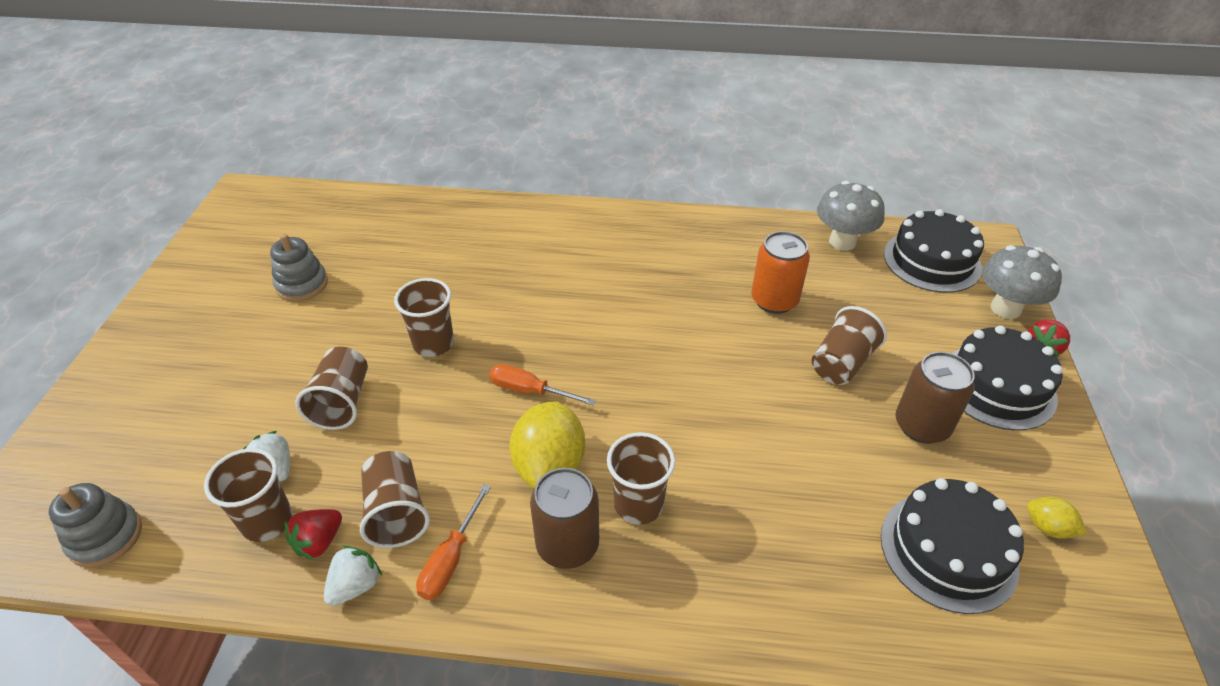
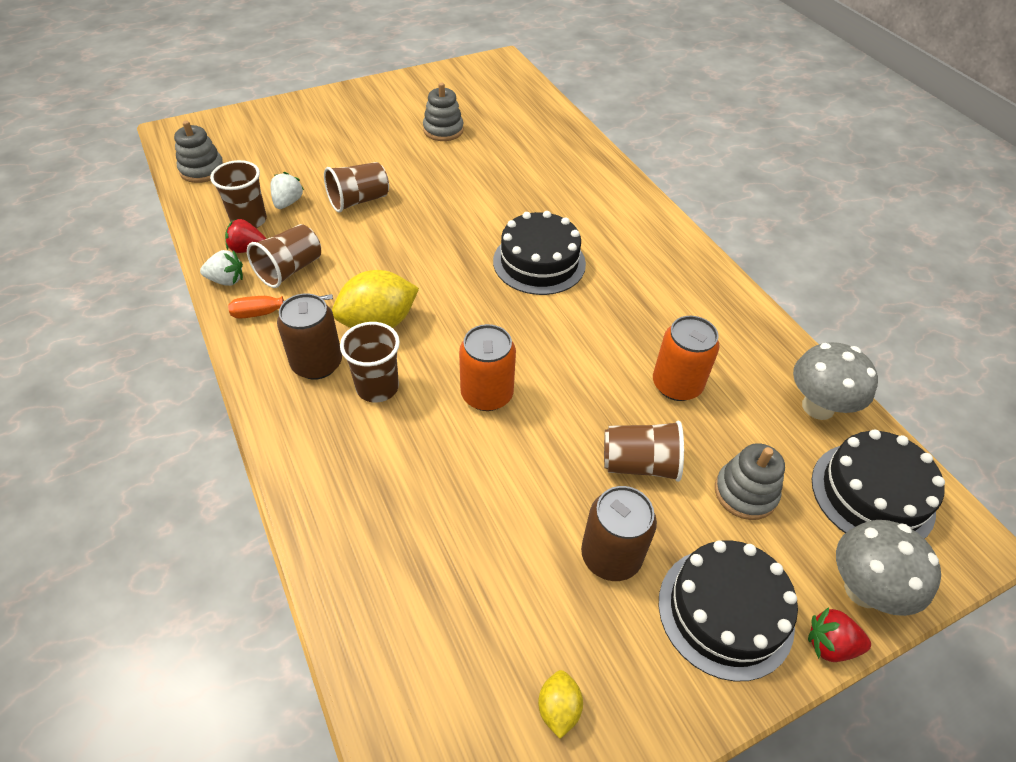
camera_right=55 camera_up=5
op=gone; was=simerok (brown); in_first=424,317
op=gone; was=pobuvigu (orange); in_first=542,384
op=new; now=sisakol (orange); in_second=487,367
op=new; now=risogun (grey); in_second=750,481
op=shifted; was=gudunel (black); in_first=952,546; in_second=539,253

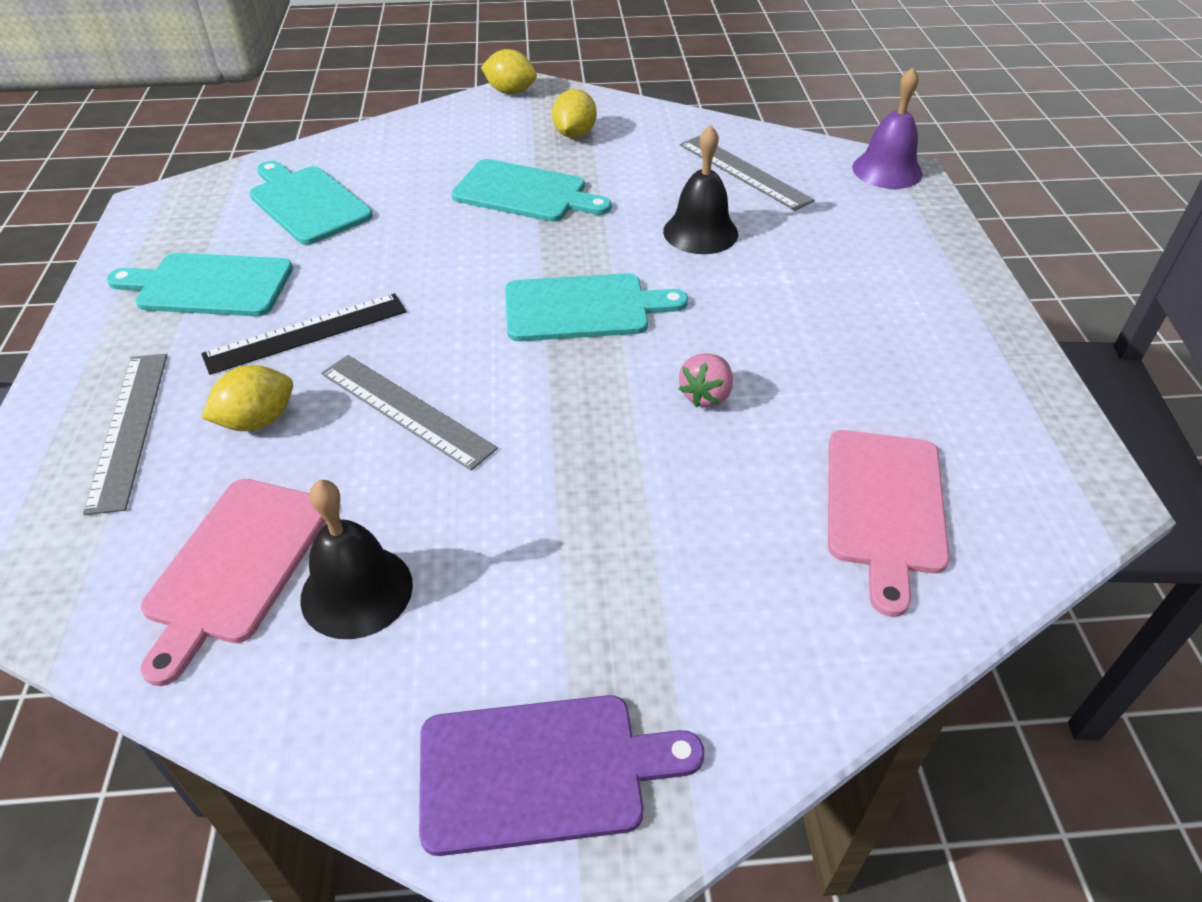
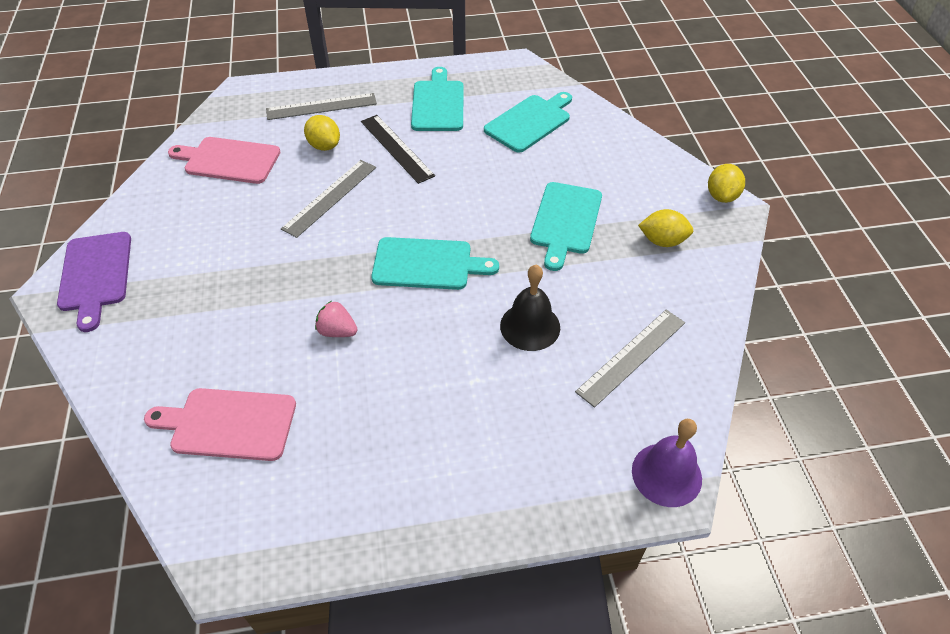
camera_right=85 camera_up=5
op=gone; was=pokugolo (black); in_first=356,559
op=rotated; was=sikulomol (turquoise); in_first=596,307; in_second=435,263; clockwise=-75

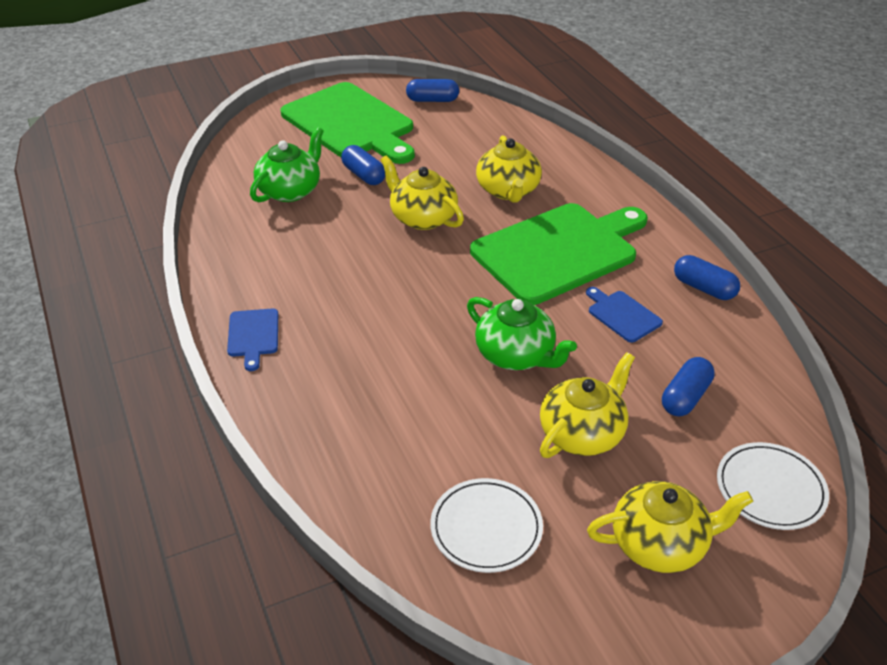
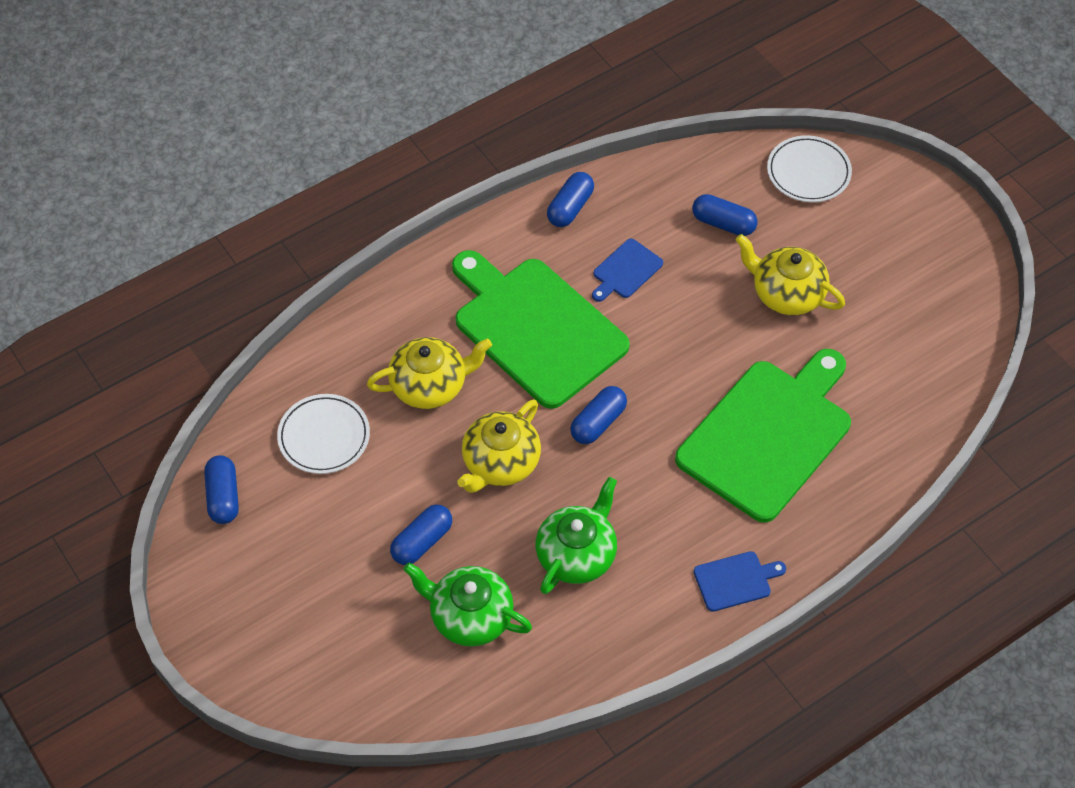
camera_right=-100 camera_up=15
op=gone; was=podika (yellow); in_first=670,527
op=new; now=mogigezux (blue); in_second=598,415
op=shifted; was=sikulomol (green); in_first=348,123; in_second=763,436
op=shifted; was=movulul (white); in_first=486,525; in_second=323,434
op=shifted; was=podika (green); in_first=522,333; in_second=576,535

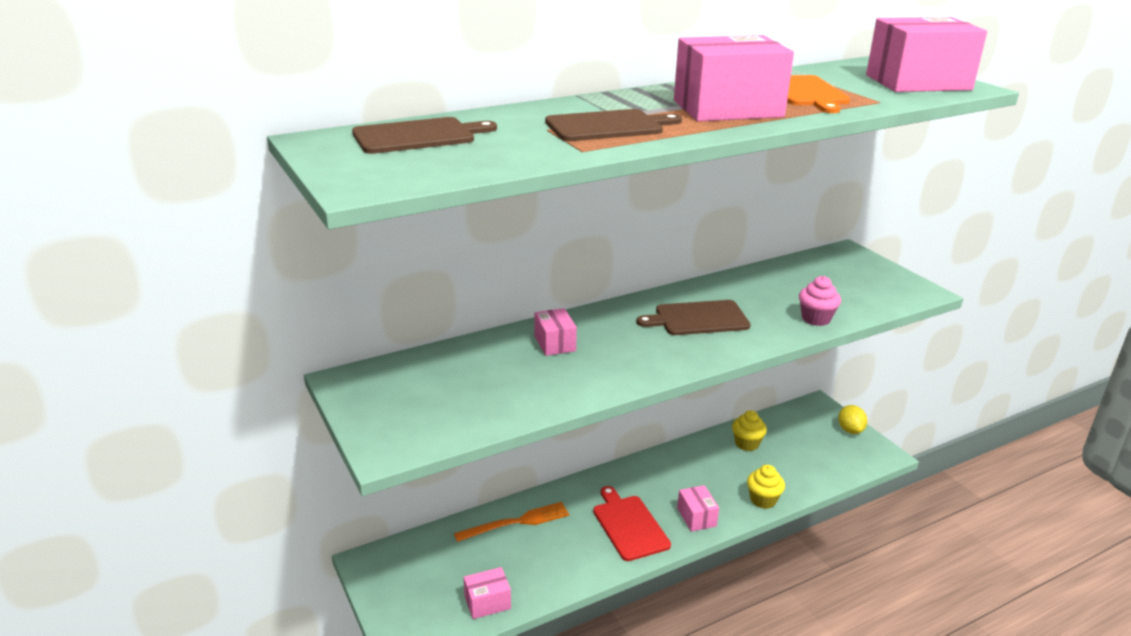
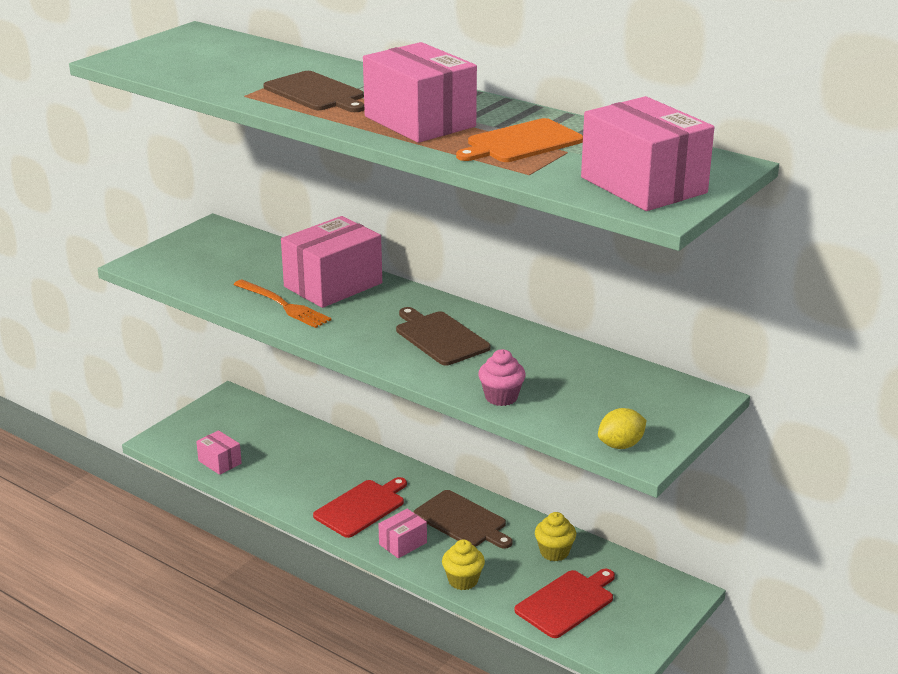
camera_right=65 camera_up=0
op=new; now=sikulomol (red); in_second=564,603
op=shifted; was=sikulomol (brown); in_first=424,135; in_second=463,519
op=shifted; was=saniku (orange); in_first=511,522; in_second=282,303
op=shifted; was=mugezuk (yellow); in_first=852,419; in_second=622,428
op=scaled; was=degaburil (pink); in_first=555,332; in_second=331,262; ratio=2.07

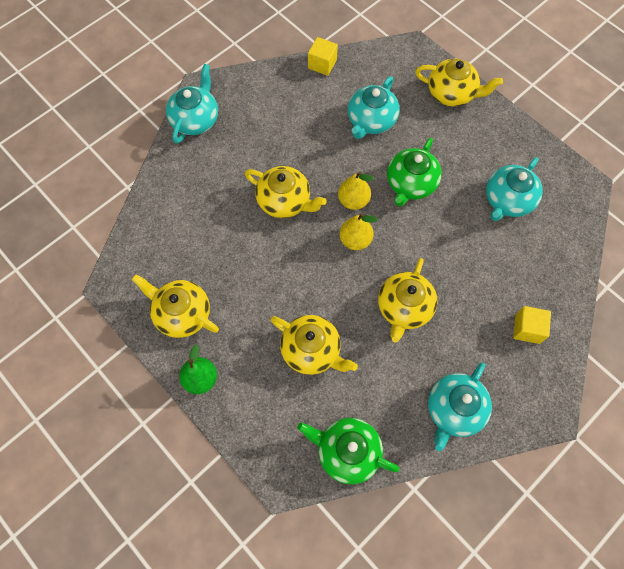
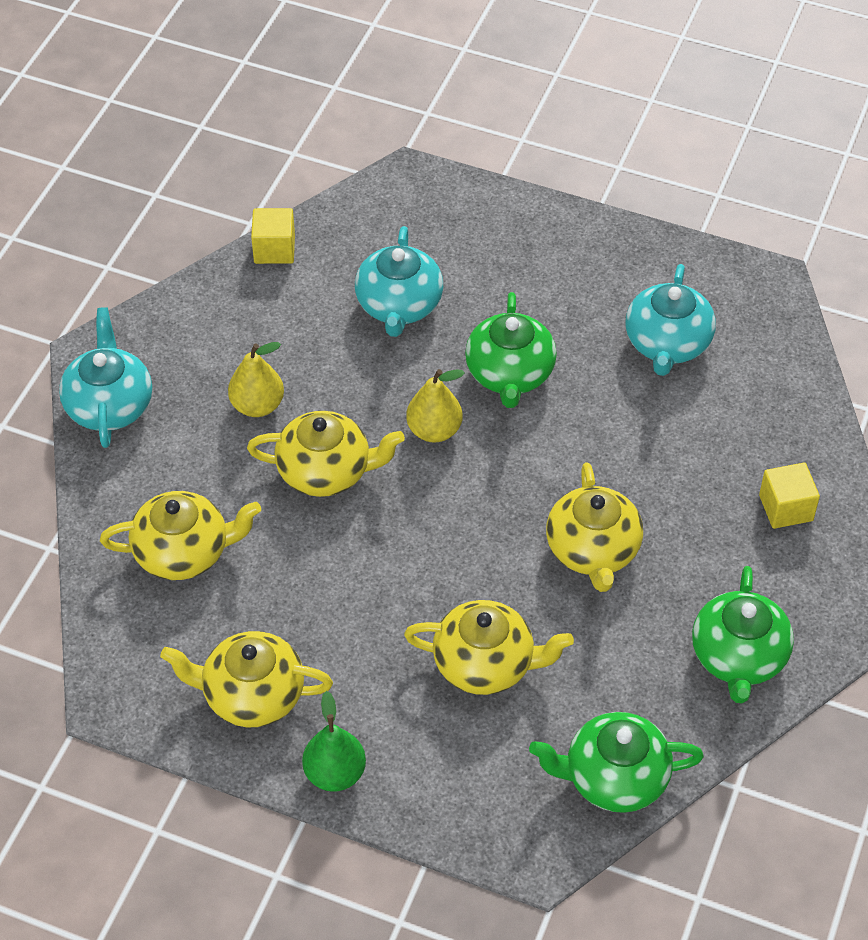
camera_right=-25 camera_up=-15
op=shifted; was=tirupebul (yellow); in_first=358,231; in_second=256,379
op=shifted; was=podika (yellow); in_first=459,83; in_second=180,535
op=repainted; was=podika (turquoise); now=podika (green); in_first=460,407; in_second=743,634

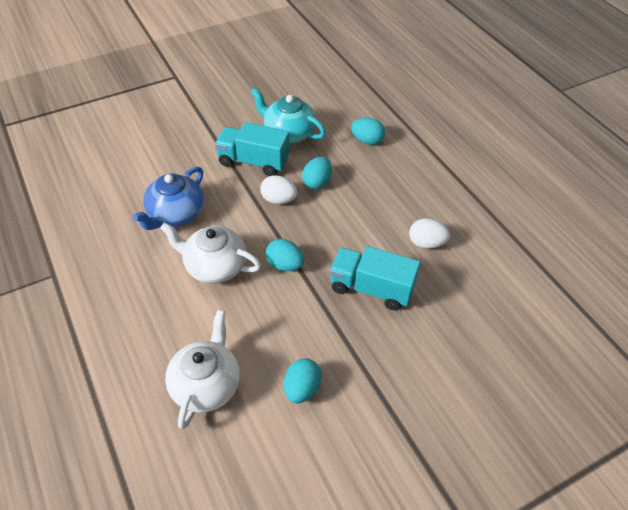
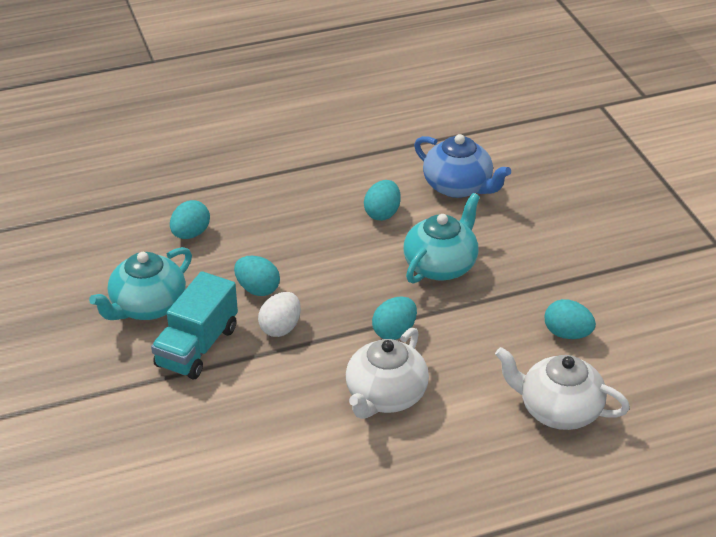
camera_right=-80 camera_up=-10
op=shifted; was=podika (blue); in_first=168,198; in_second=462,166
op=swapped; was=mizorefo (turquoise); now=podika (turquoise); in_first=375,278; in_second=441,238
op=repainted; was=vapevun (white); now=vapevun (turquoise); in_first=429,233; in_second=382,200

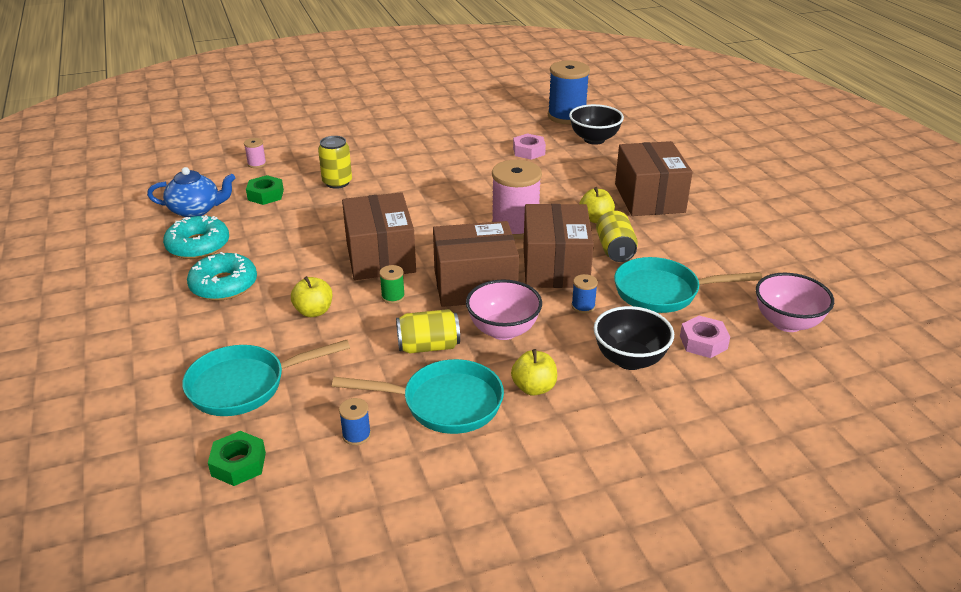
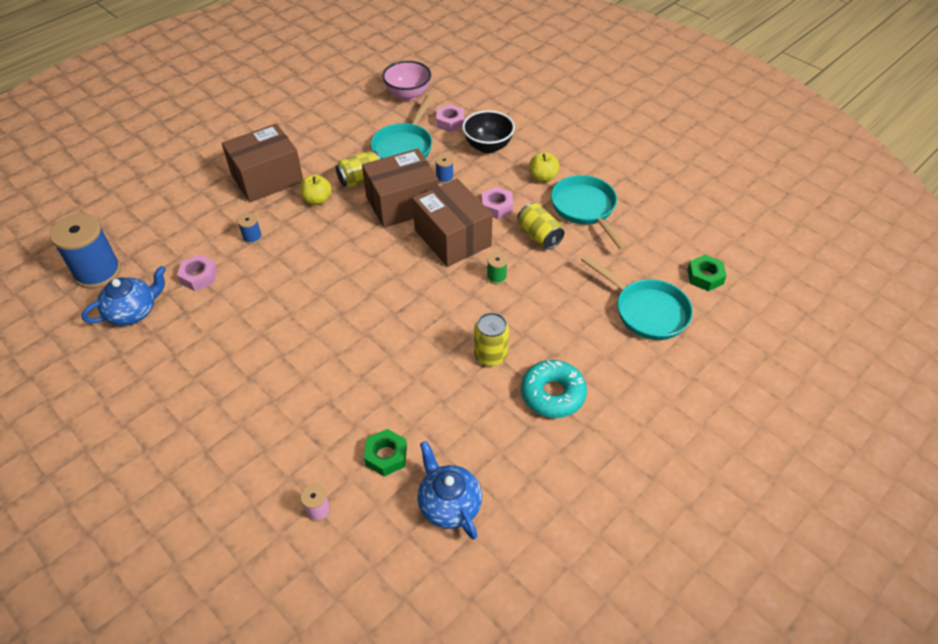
camera_right=-115 camera_up=15
op=gone; was=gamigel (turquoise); in_first=196,237
op=gone; was=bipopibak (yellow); in_first=311,296
op=gone; was=degaburil (brown); in_first=379,236
op=gone; was=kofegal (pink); in_first=517,199
op=gone; was=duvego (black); in_first=596,124
op=new; now=podika (blue); in_second=124,296
op=shifted; was=sisakol (yellow); in_first=335,162; in_second=491,339
op=shifted; was=kofegal (blue); in_first=355,421; in_second=249,228
op=swapped; was=duvego (pink); now=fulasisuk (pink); in_first=504,310; in_second=497,203
op=rotated; was=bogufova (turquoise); in_first=688,285; in_second=402,127; clockwise=45

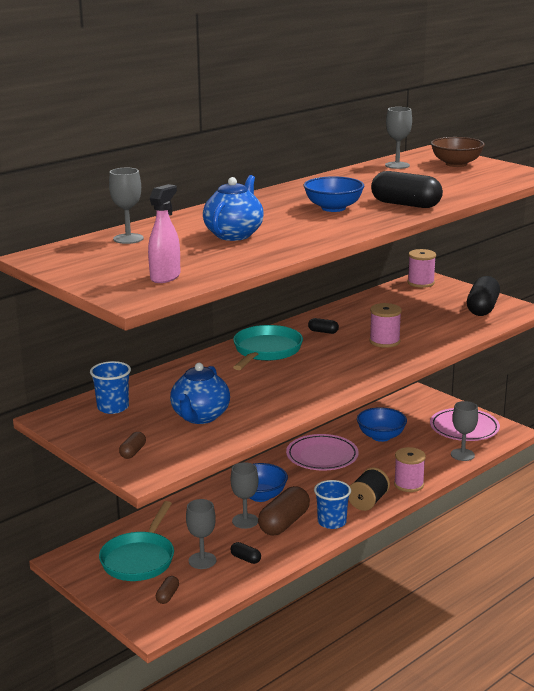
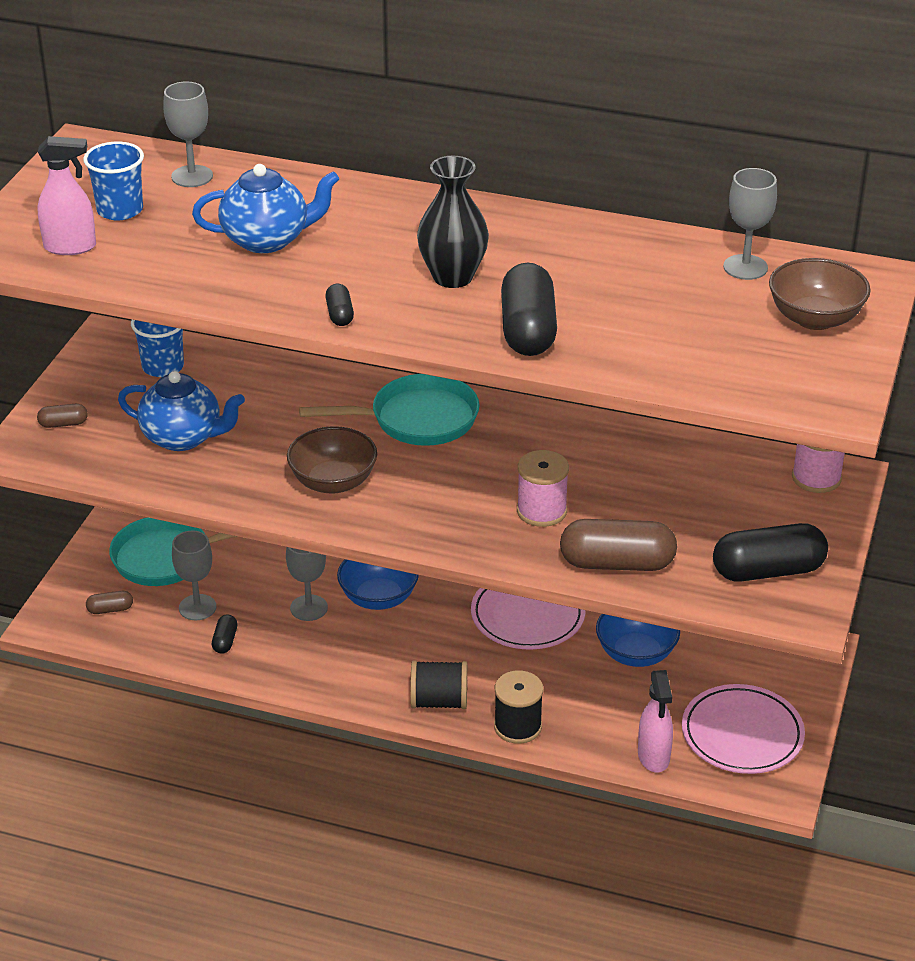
camera_right=60 camera_up=15
op=new; now=duvego (brown); in_second=332,460
op=shifted; was=mogigezux (brown); in_first=284,510; in_second=618,545
op=shifted; was=mogigezux (black); in_first=323,326; in_second=339,305
op=shifted; was=simerok (blue); in_first=332,504; in_second=113,181
op=swapped; was=duvego (blue); now=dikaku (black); in_first=334,194; in_second=453,222
op=swapped; was=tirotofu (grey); now=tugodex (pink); in_first=464,431; in_second=655,721
op=repainted; was=kofegal (pink); now=kofegal (black); in_first=410,469; in_second=518,707
op=rotated; was=podika (blue); in_first=200,393; in_second=181,411; clockwise=-150

